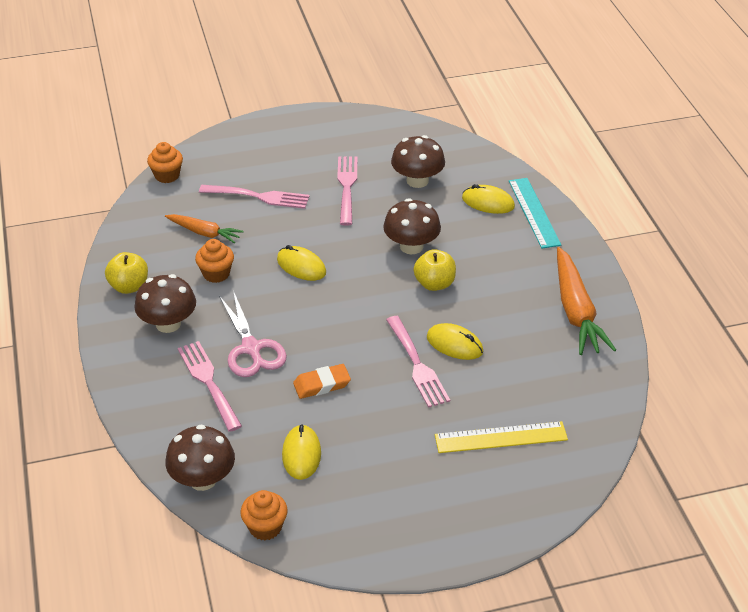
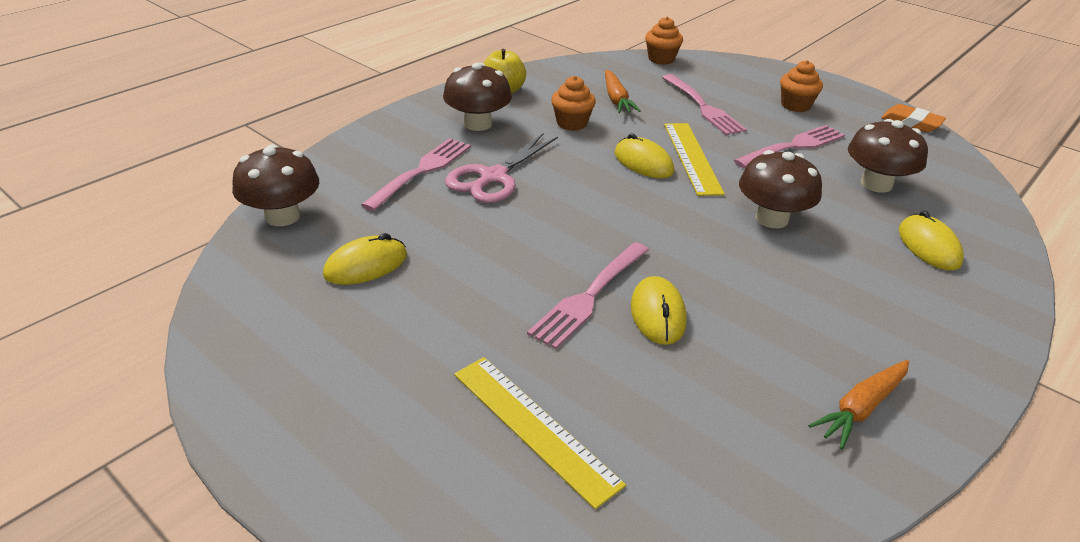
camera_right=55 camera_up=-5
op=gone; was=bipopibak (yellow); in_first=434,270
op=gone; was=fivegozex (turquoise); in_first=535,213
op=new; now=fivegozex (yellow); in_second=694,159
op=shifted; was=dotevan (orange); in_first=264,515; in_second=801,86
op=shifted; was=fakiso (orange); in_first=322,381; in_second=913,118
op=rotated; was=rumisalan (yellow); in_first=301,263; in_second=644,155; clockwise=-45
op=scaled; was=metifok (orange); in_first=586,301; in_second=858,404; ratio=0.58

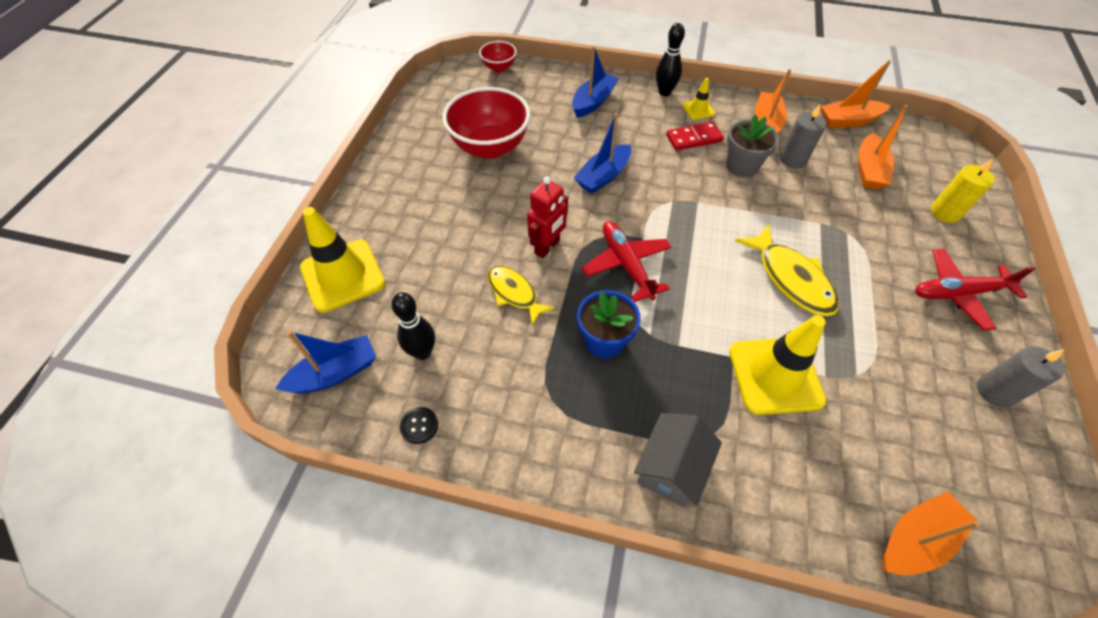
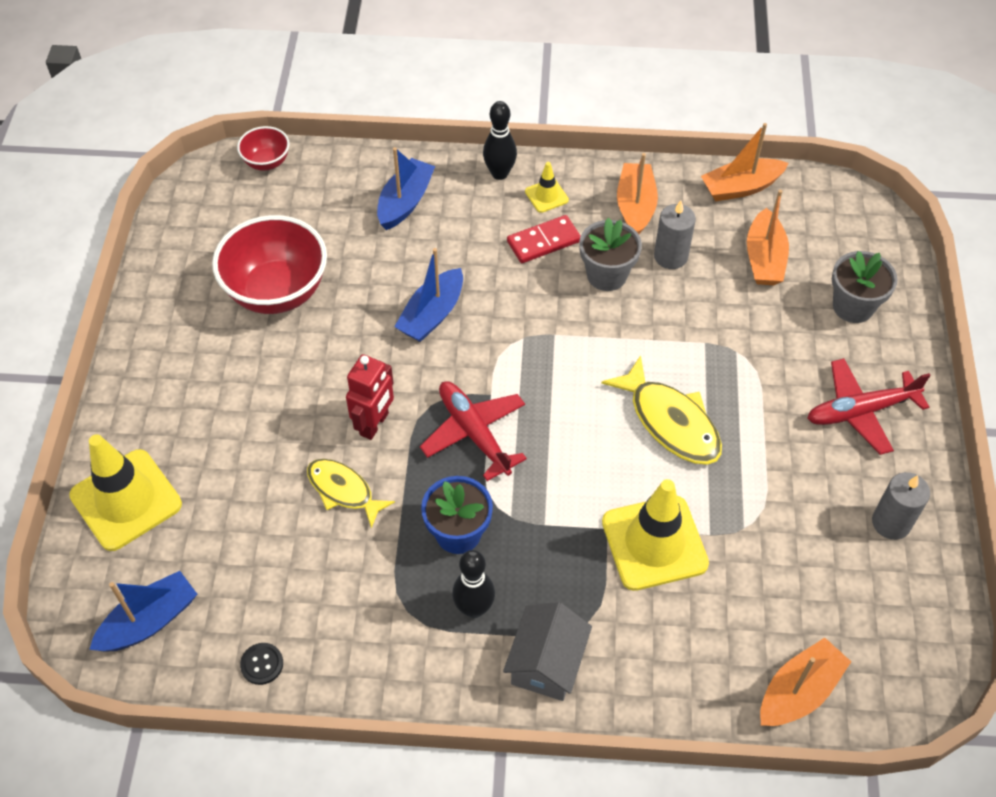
camera_right=-10 camera_up=0
op=shifted; was=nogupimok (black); in_first=413,326; in_second=473,584
op=swapped; was=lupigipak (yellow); now=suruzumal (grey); in_first=963,190; in_second=865,287

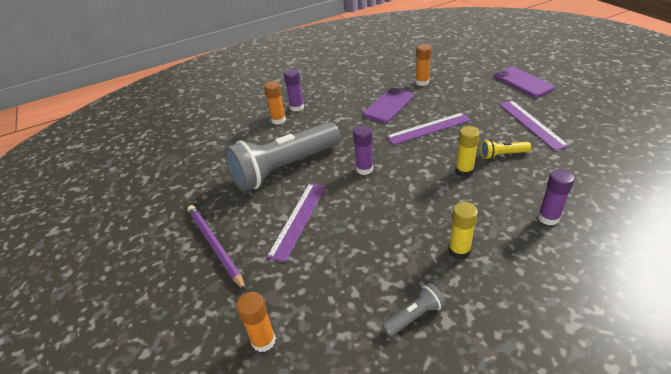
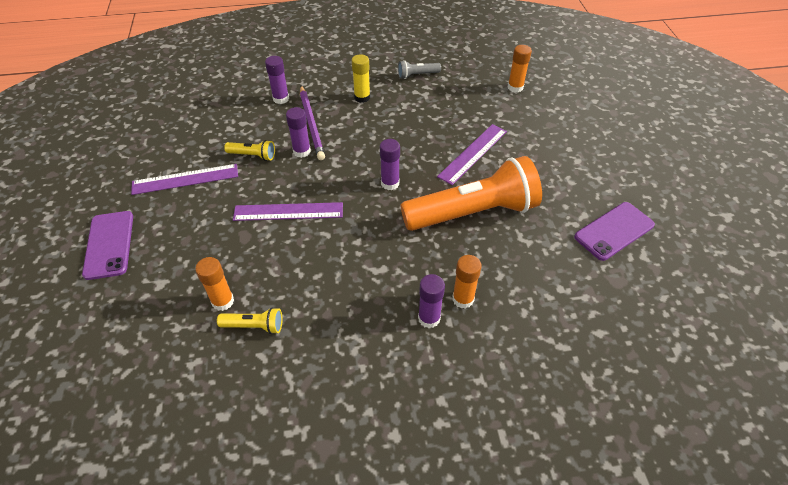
camera_right=-165 camera_up=10
op=new; now=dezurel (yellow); in_second=249,320
op=shifted; was=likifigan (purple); in_first=216,248; in_second=312,123
op=shifted; was=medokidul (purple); in_first=388,105; in_second=614,231
op=repainted; was=dezurel (grey); now=dezurel (orange); in_first=282,157; in_second=471,193
op=repainted; was=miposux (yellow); now=miposux (purple); in_first=467,151; in_second=298,132
op=rotated; was=fivegozex (purple); in_first=534,125; in_second=184,179; clockwise=75

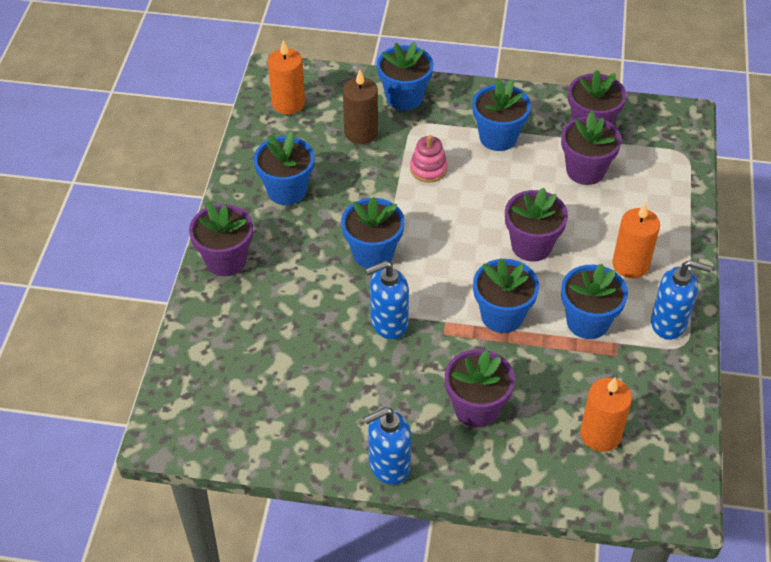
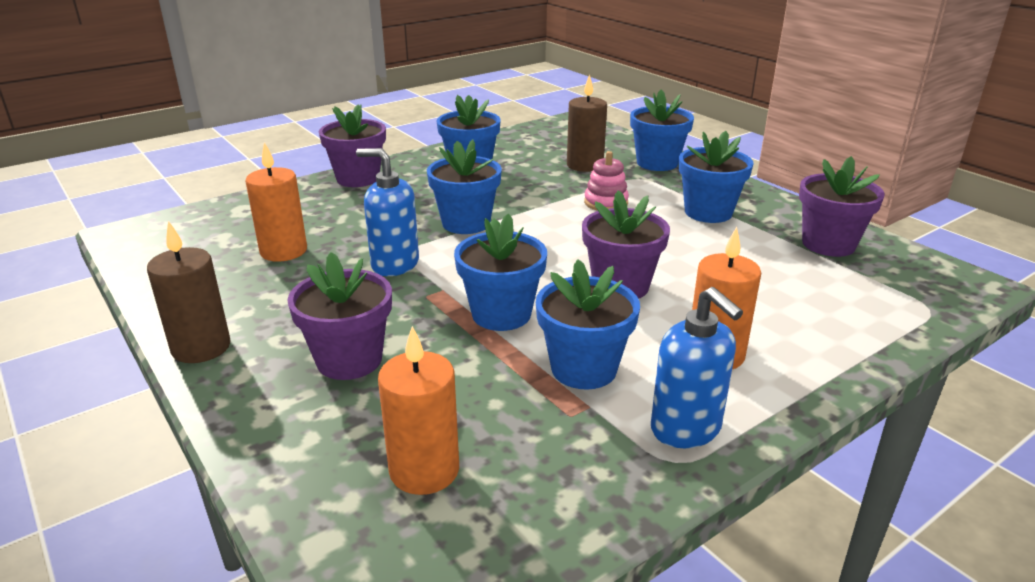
camera_right=45 camera_up=-20
op=gone; was=suruzumal (purple); in_first=591,148
op=shifted; was=lupigipak (orange); in_first=286,77; in_second=276,202
op=swapped; was=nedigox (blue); now=lupigipak (brown); in_first=387,446; in_second=189,292

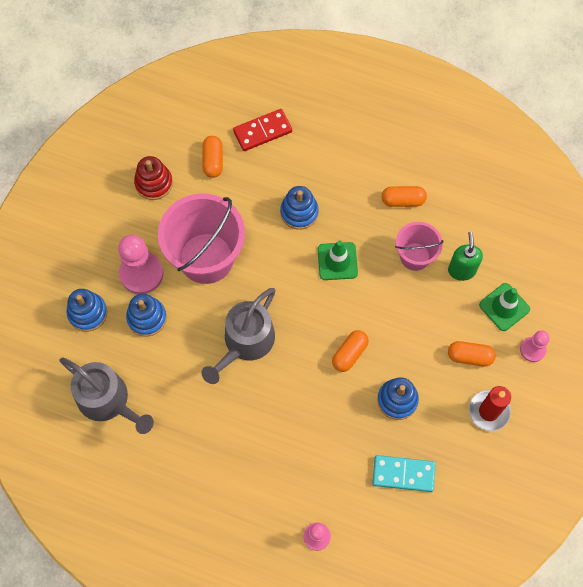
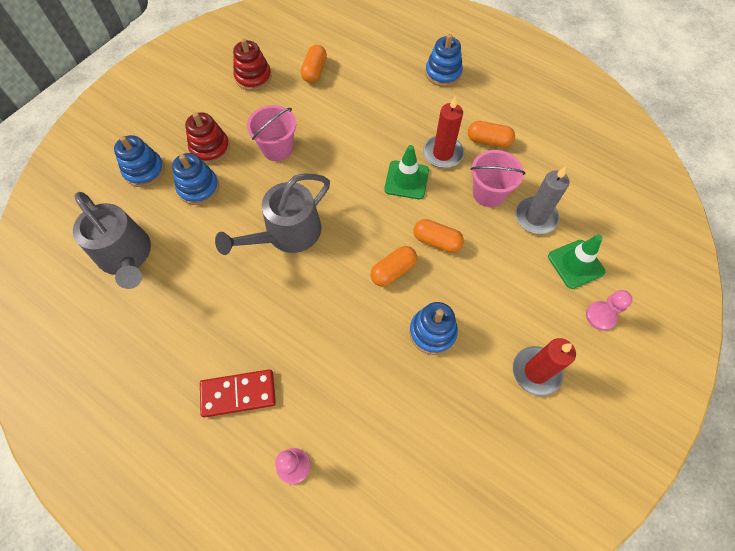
camera_right=15 camera_up=-5
op=gone; was=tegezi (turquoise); in_first=404,473
op=new; now=lupigipak (red); in_second=443,132
op=shifted; was=tegezi (red); in_first=262,130; in_second=238,393
op=shifted; was=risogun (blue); in_first=299,208; in_second=444,60
op=shifted; was=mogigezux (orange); in_first=472,353; in_second=438,236
op=swapped; was=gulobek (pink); now=risogun (red); in_first=141,264; in_second=207,138
op=swapped; was=nedigox (green); now=lupigipak (grey); in_first=465,256; in_second=542,200
op=scaled; was=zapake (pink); in_first=201,238; in_second=271,133; ratio=0.55

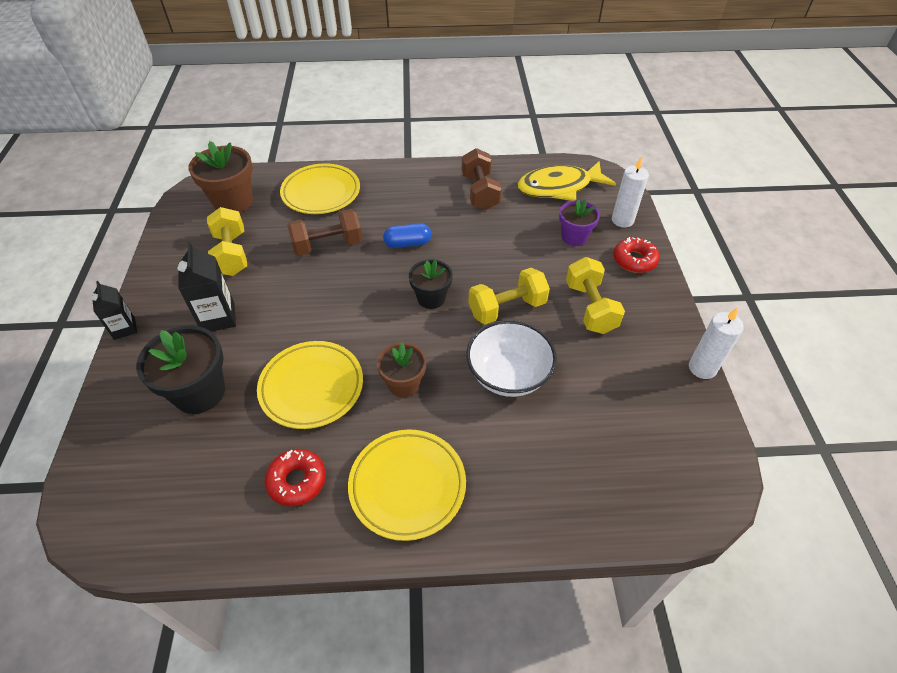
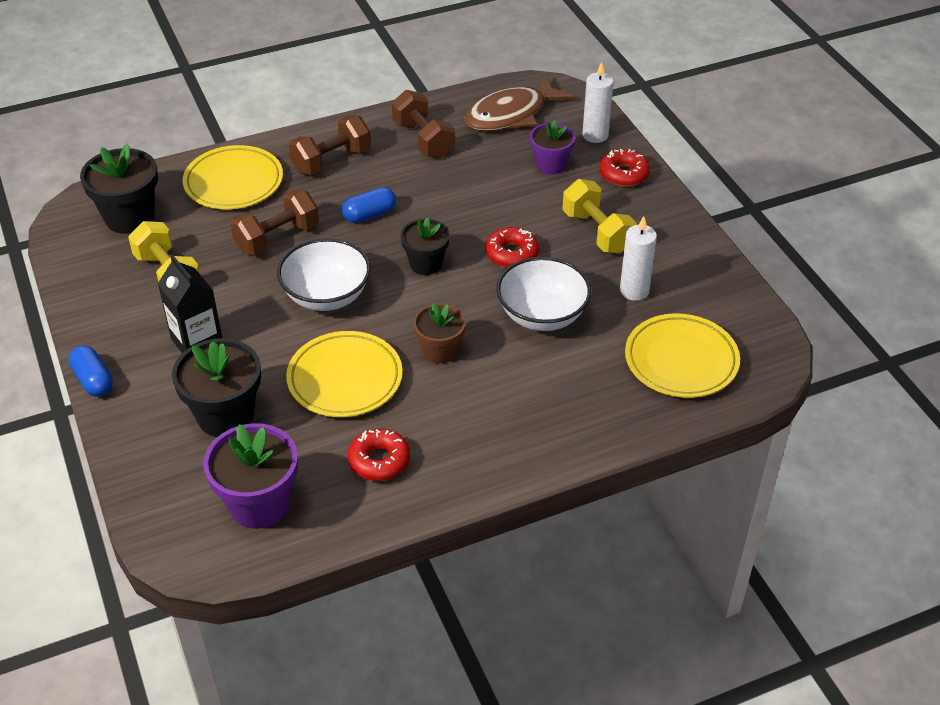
camera_right=-20 camera_up=-5
op=new; now=suruzumal (purple); in_second=250,476
op=new; now=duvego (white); in_second=324,274
op=new; now=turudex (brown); in_second=330,145
op=shifted; was=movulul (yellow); in_first=407,485; in_second=682,355
op=shifted; was=lupigipak (white); in_first=716,343; in_second=638,258
op=swapped; was=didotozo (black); now=mogigezux (blue); in_first=114,310; in_second=90,371
op=swapped; was=turudex (yellow); now=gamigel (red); in_first=509,296; in_second=512,247
op=repainted; was=suruzumal (brown); now=suruzumal (black); in_first=220,177; in_second=119,189
op=repainted; was=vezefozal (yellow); now=vezefozal (brown); in_first=566,181; in_second=519,103

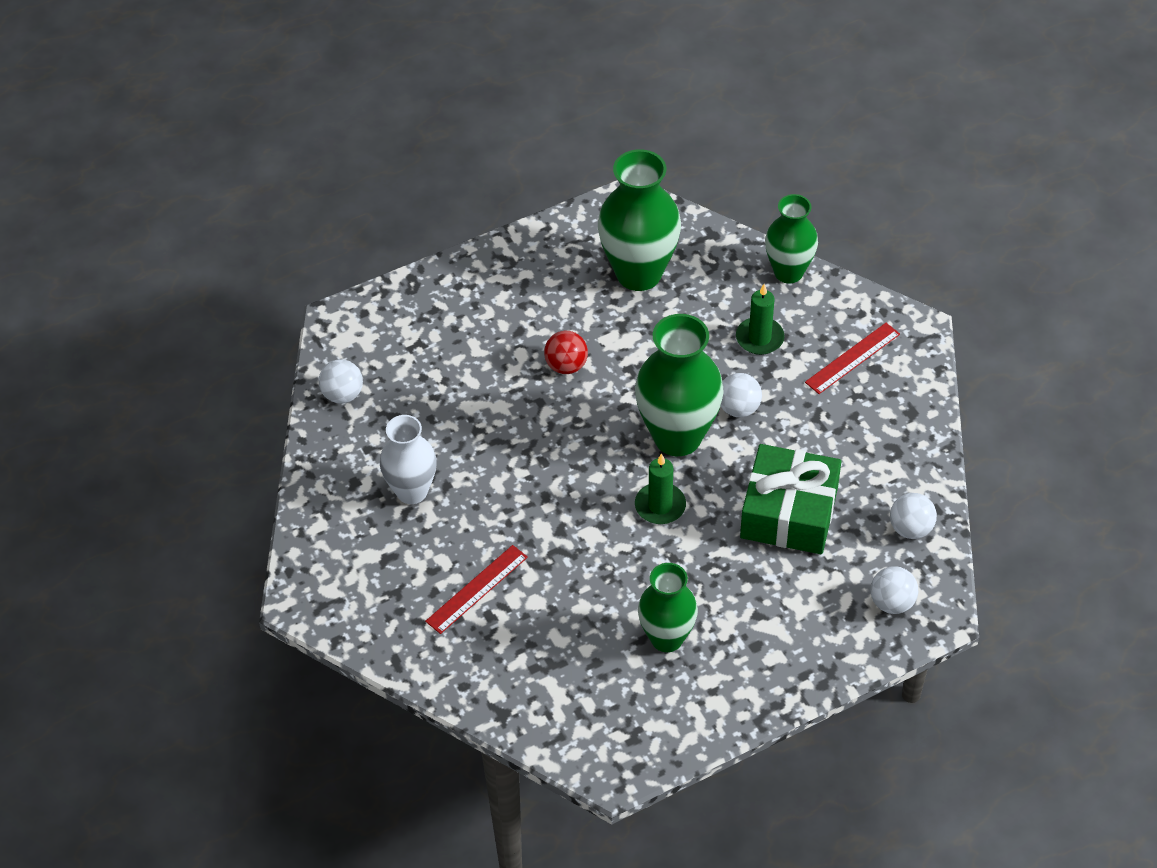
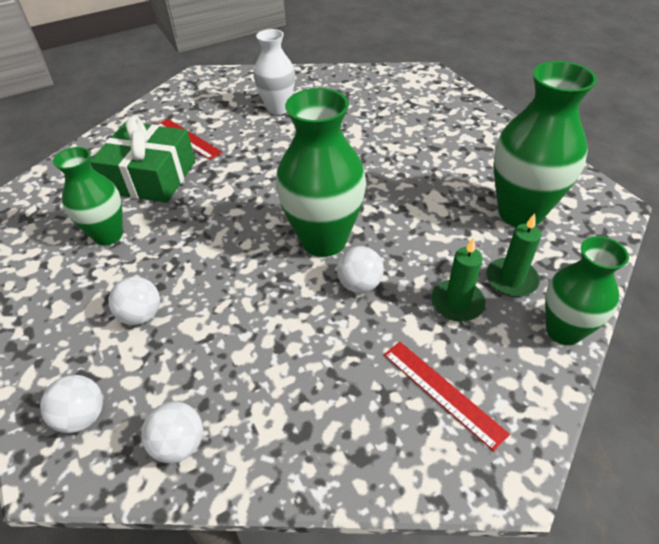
camera_right=90 camera_up=-5
op=gone; was=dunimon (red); in_first=566,352
op=shifted; was=dunimon (white); in_first=341,381; in_second=134,301
op=shifted; was=lupigipak (green); in_first=660,488; in_second=514,255
op=shifted; was=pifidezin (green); in_first=791,499; in_second=142,159

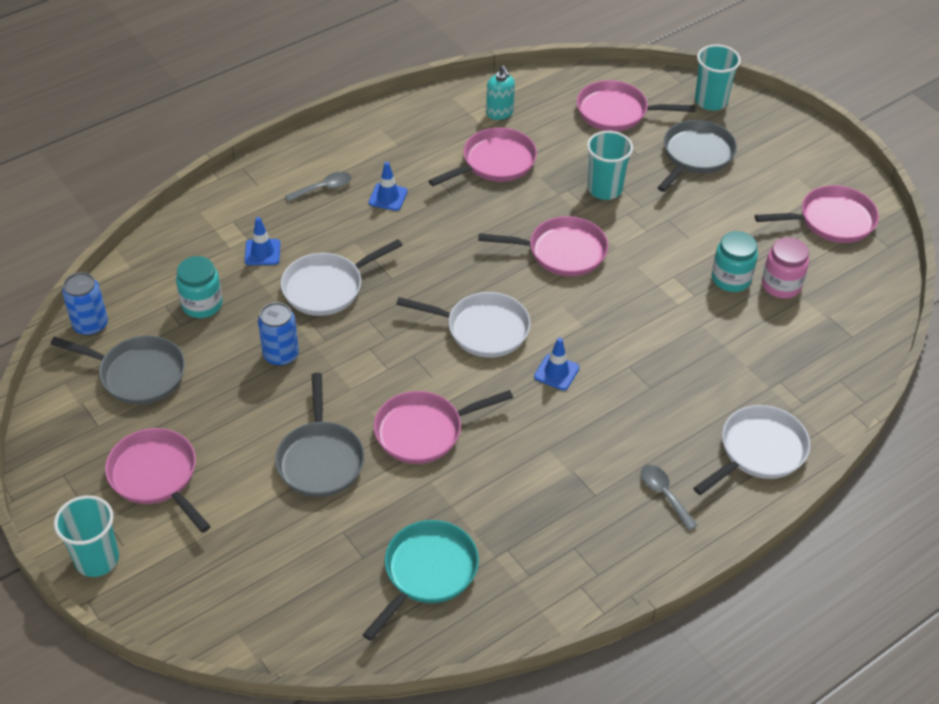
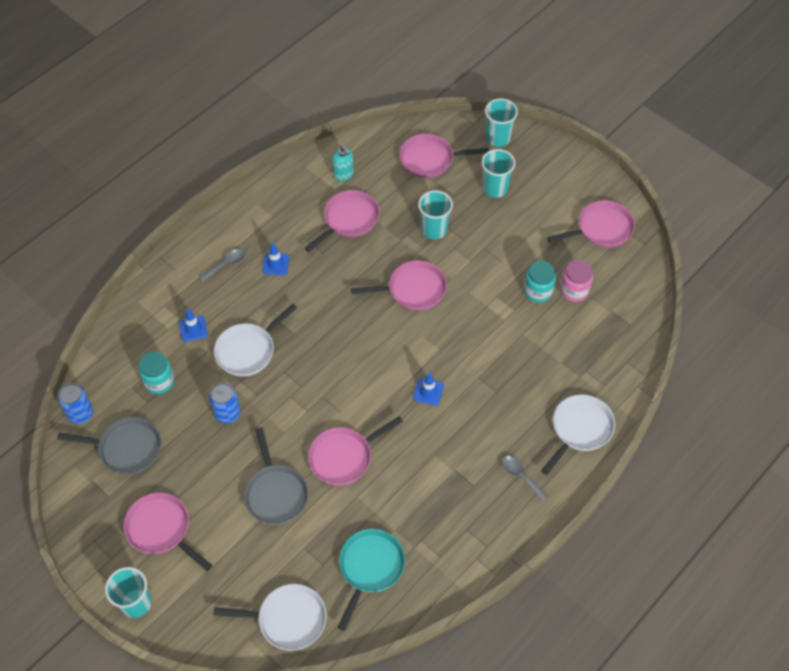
camera_right=-10 camera_up=10
op=shifted; was=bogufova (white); in_first=463,324; in_second=269,617
op=swapped; was=bogufova (grey); now=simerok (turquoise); in_first=697,156; in_second=498,173

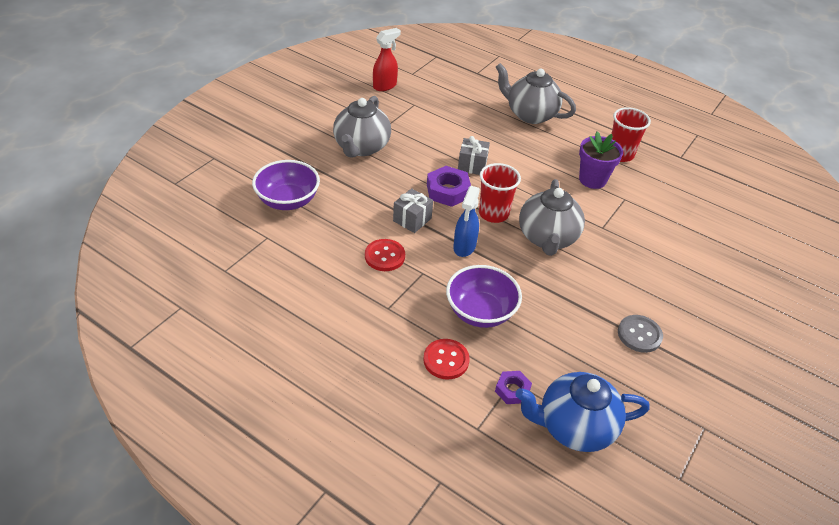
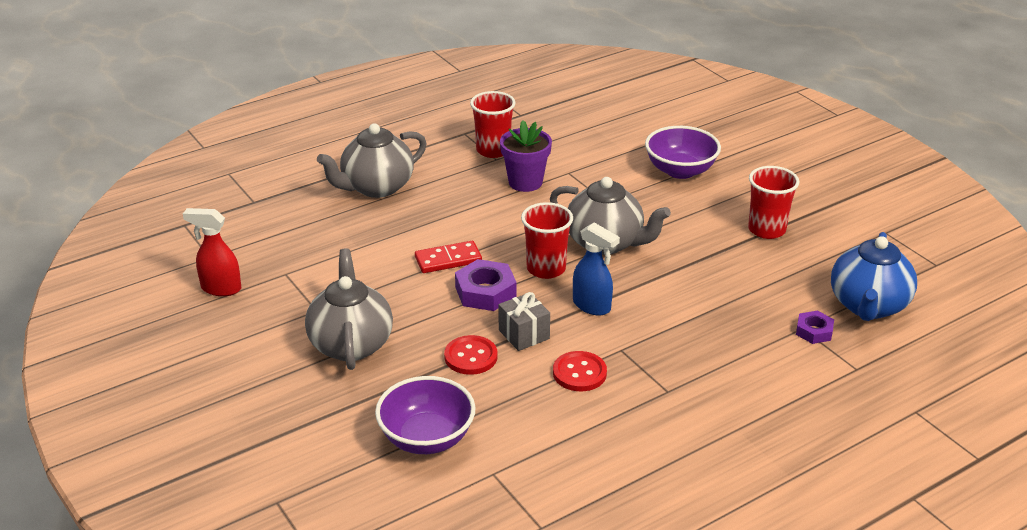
camera_right=-65 camera_up=-10
op=shifted; was=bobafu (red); in_first=446,359; in_second=470,355
op=shifted; was=duvego (purple); in_first=484,296; in_second=683,152
op=swapped; was=pifidezin (grey); now=tegezi (red); in_first=474,155; in_second=448,257
op=swapped; was=bobafu (grey); now=simerok (red); in_first=640,334; in_second=774,202
op=rotated; was=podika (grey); in_first=362,127; in_second=349,309; clockwise=-135
op=rotated; was=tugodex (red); in_first=387,59; in_second=212,252; clockwise=-60

